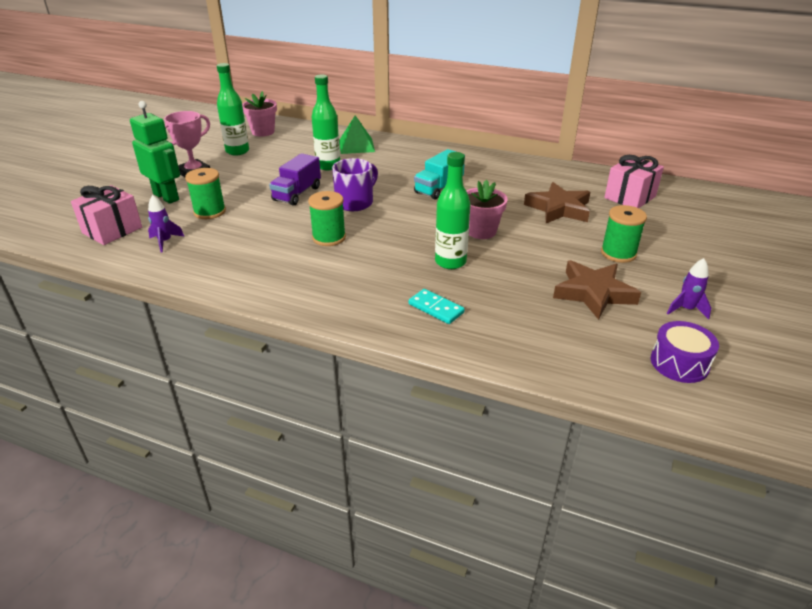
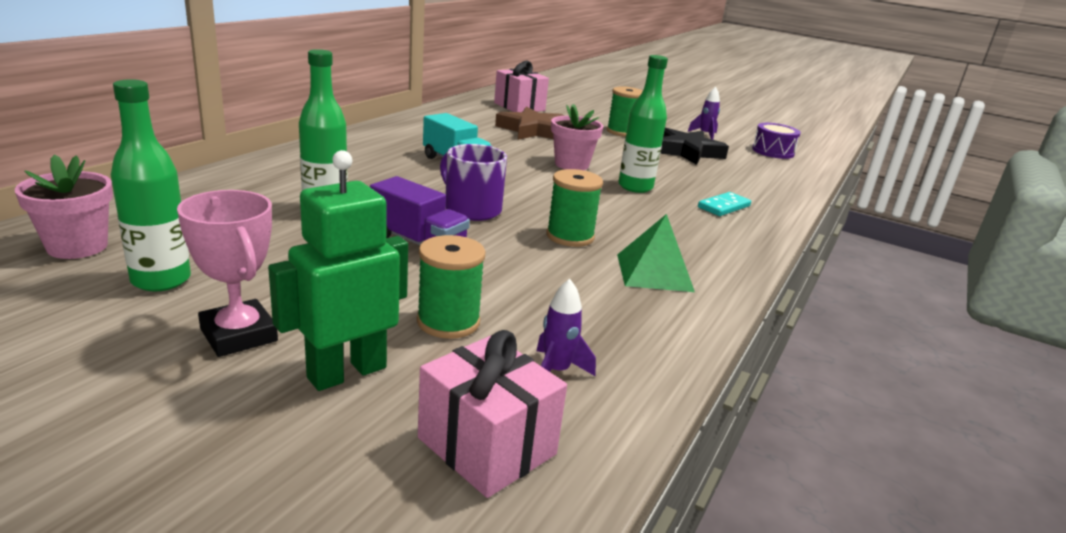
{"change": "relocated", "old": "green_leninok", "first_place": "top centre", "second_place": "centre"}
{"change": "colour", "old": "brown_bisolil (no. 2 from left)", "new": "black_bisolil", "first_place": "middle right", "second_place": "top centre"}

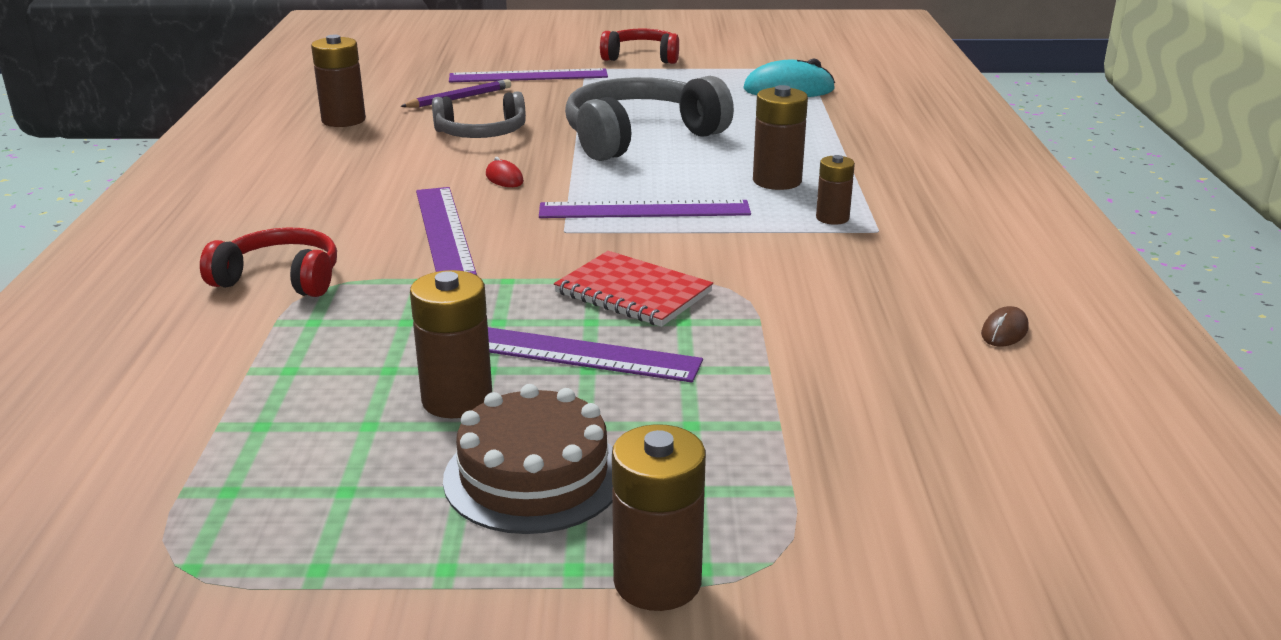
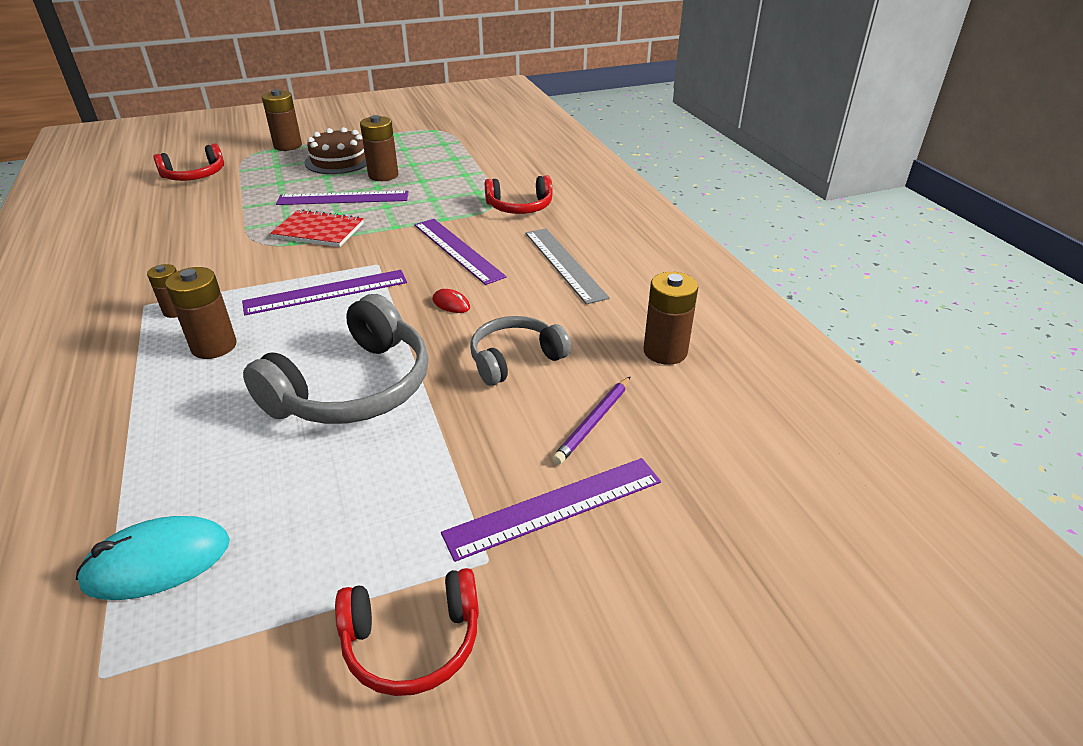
{"change": "missing", "old": "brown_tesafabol", "first_place": "middle right"}
{"change": "appeared", "new": "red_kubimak (no. 1 from left)", "second_place": "top left"}
{"change": "appeared", "new": "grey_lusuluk", "second_place": "centre"}

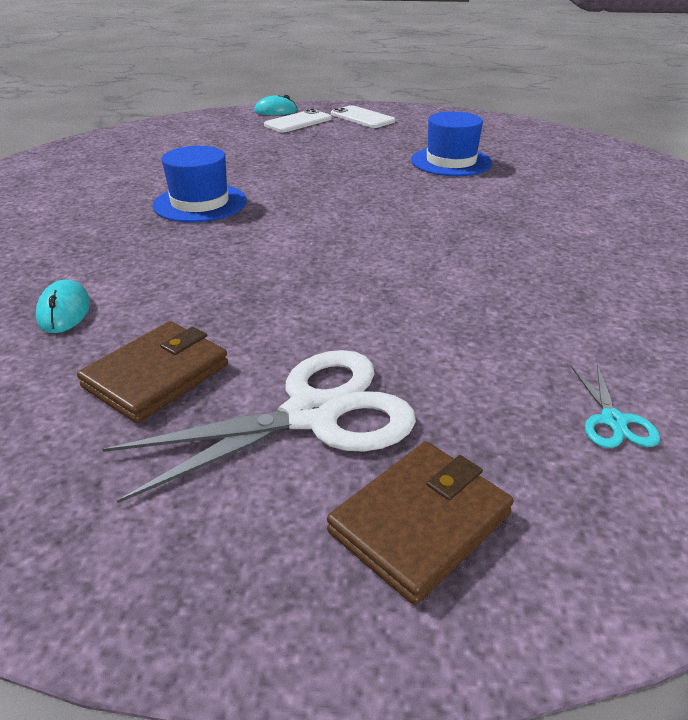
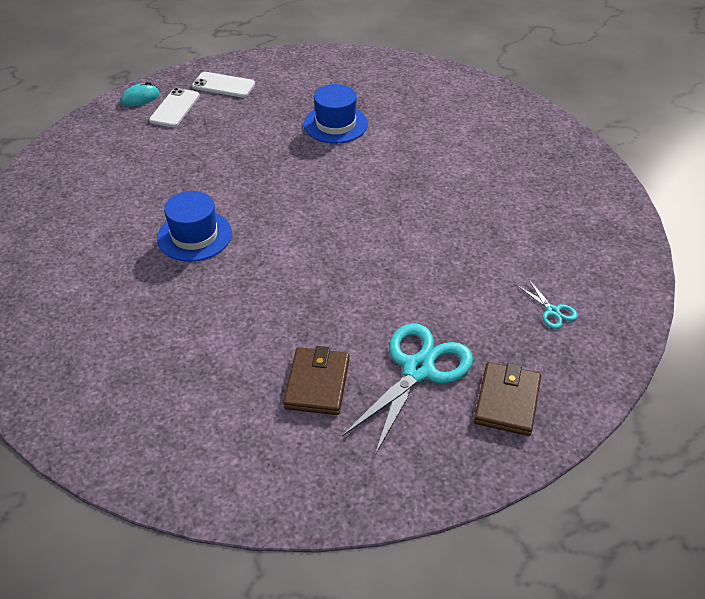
{"change": "missing", "old": "turquoise_tesafabol (no. 1 from left)", "first_place": "middle left"}
{"change": "colour", "old": "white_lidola", "new": "turquoise_lidola (no. 1 from left)", "first_place": "centre", "second_place": "centre"}

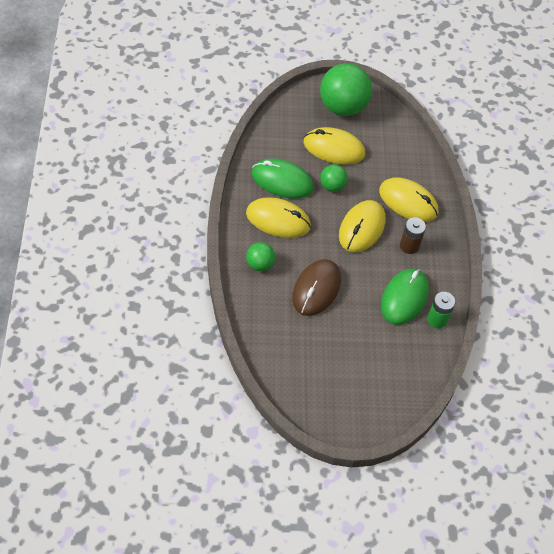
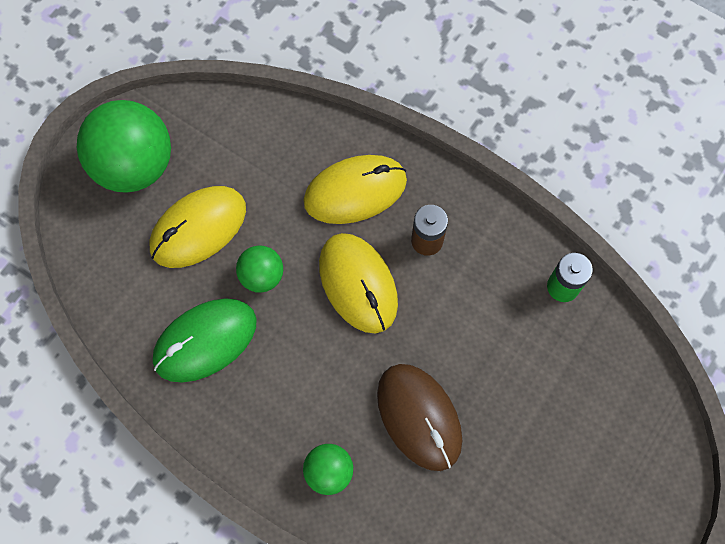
{"change": "missing", "old": "yellow_tesafabol (no. 1 from left)", "first_place": "centre"}
{"change": "missing", "old": "green_tesafabol (no. 2 from left)", "first_place": "middle right"}

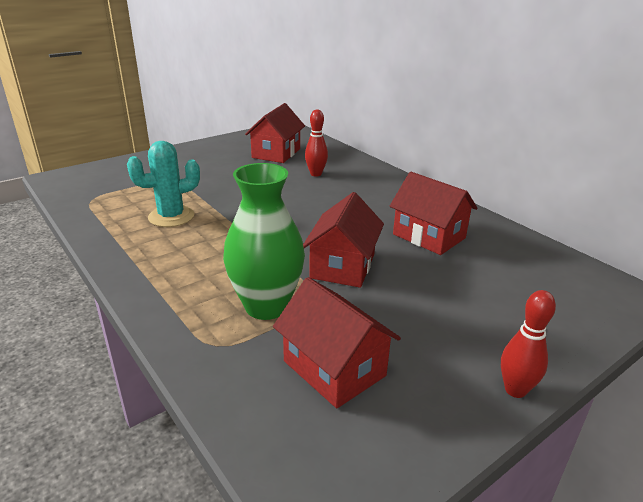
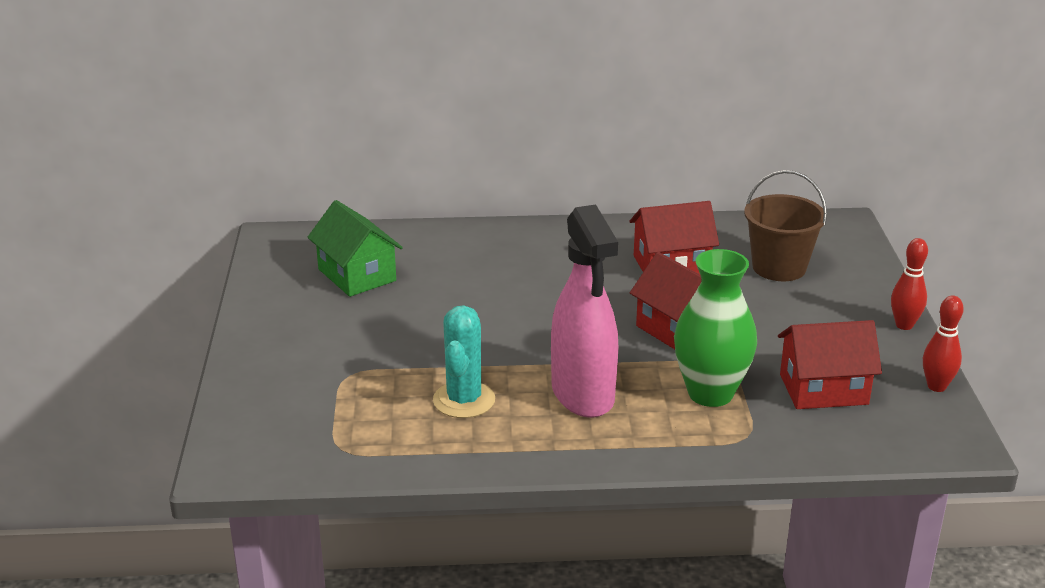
{"change": "colour", "old": "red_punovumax (no. 1 from left)", "new": "green_punovumax", "first_place": "top centre", "second_place": "centre"}
{"change": "relocated", "old": "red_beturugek (no. 1 from left in the first image)", "new": "red_beturugek (no. 2 from left)", "first_place": "top centre", "second_place": "middle right"}
{"change": "appeared", "new": "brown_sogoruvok", "second_place": "middle right"}
{"change": "appeared", "new": "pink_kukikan", "second_place": "centre"}

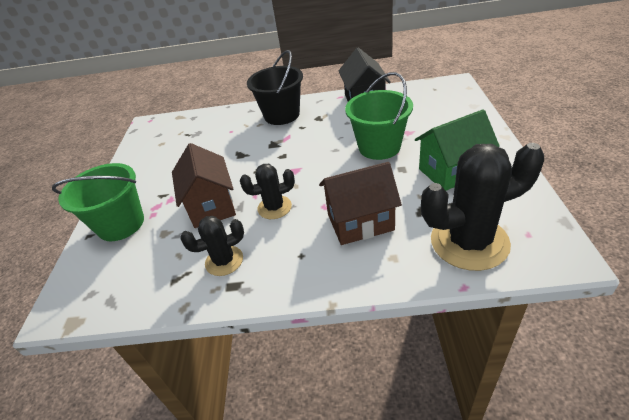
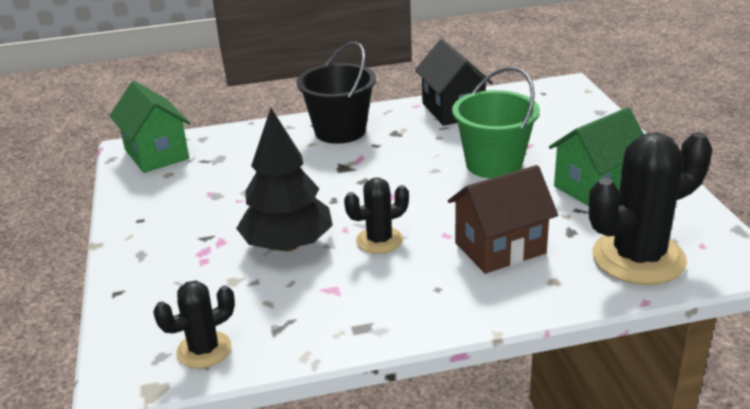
{"change": "exchanged", "old": "brown_punovumax (no. 1 from left)", "new": "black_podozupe", "first_place": "middle left", "second_place": "centre"}
{"change": "missing", "old": "green_sogoruvok (no. 1 from left)", "first_place": "middle left"}
{"change": "relocated", "old": "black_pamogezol (no. 1 from left)", "first_place": "centre", "second_place": "bottom left"}
{"change": "appeared", "new": "green_punovumax (no. 1 from left)", "second_place": "top left"}

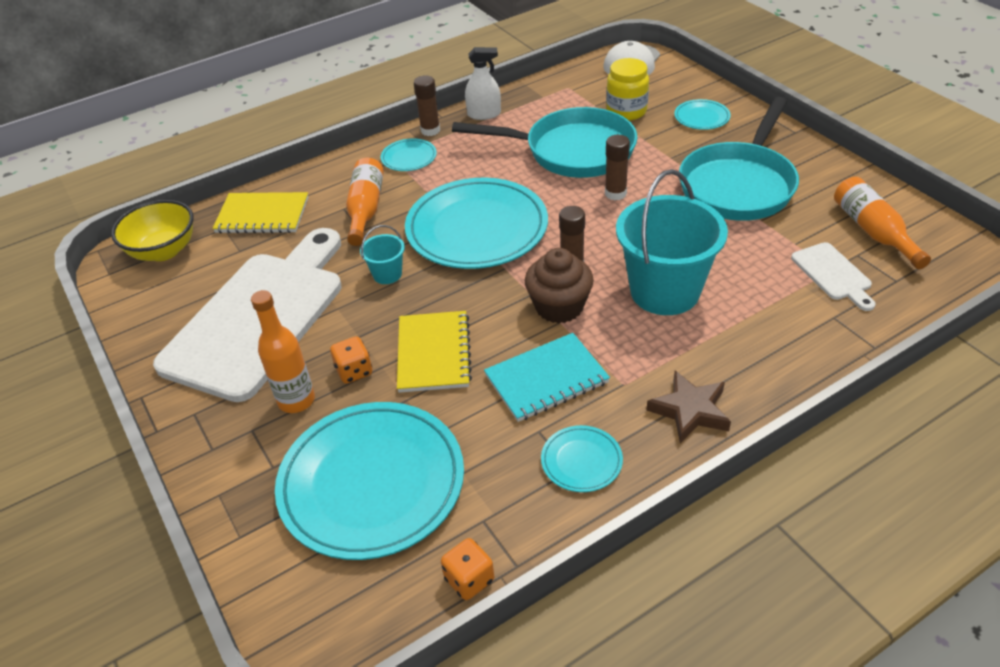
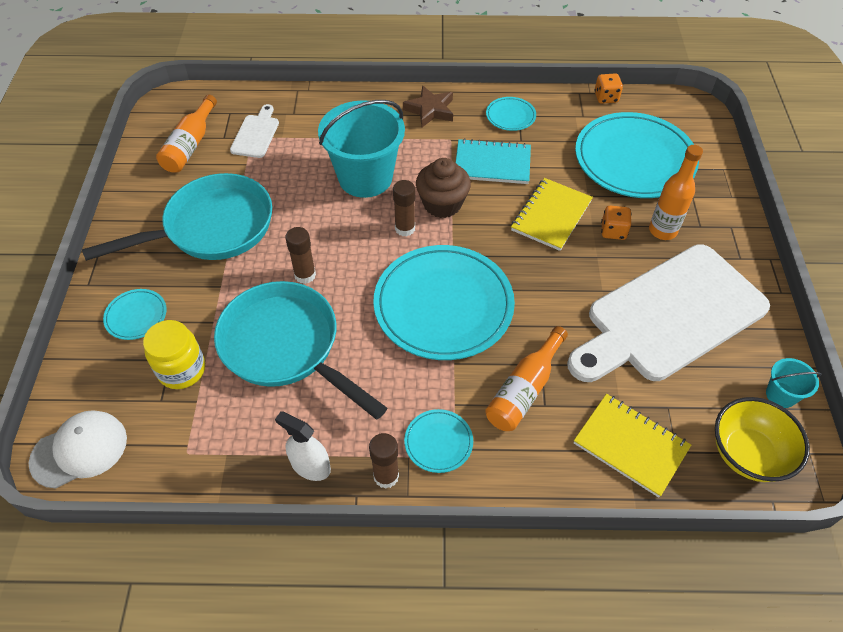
{"change": "relocated", "old": "turquoise_sogoruvok (no. 1 from left in the first image)", "new": "turquoise_sogoruvok (no. 2 from left)", "first_place": "centre", "second_place": "middle right"}

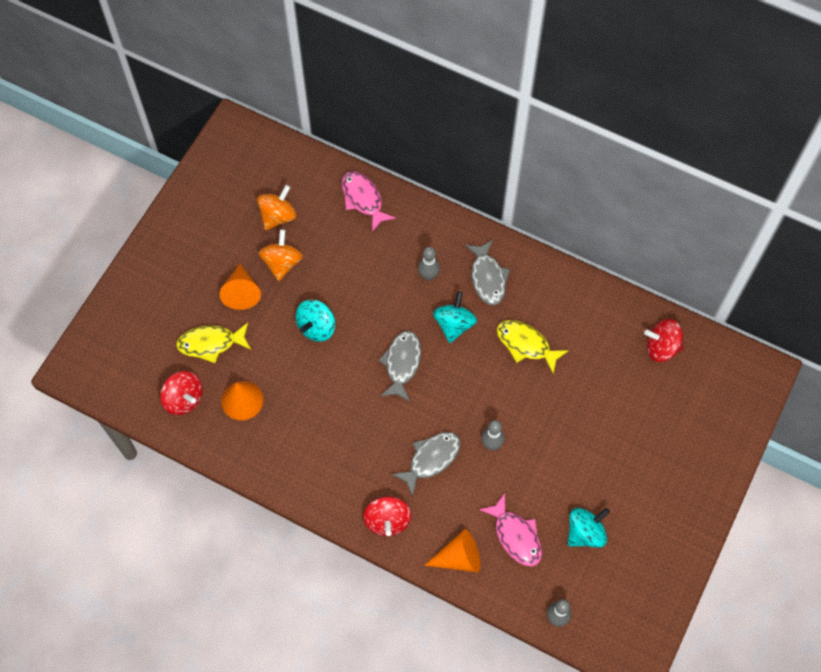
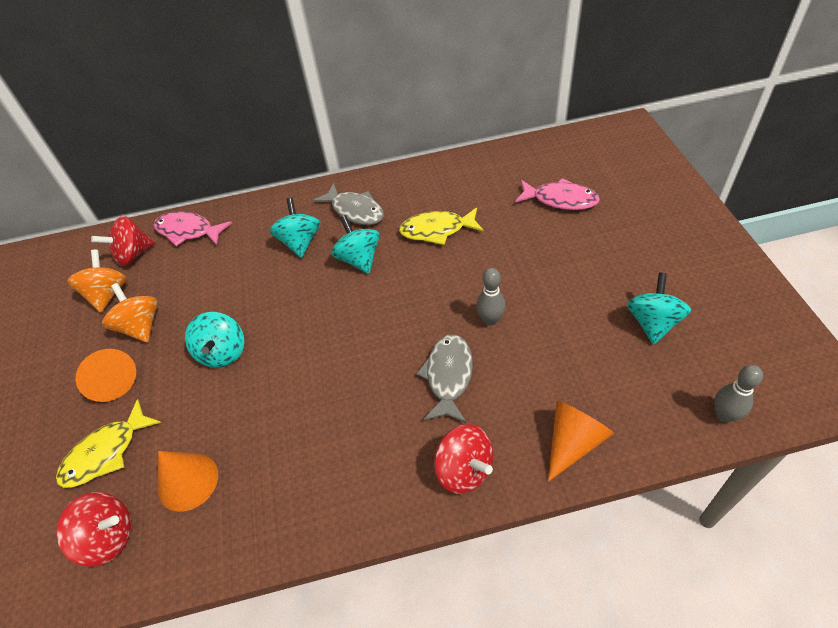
{"change": "exchanged", "old": "grey_beturugek (no. 1 from left)", "new": "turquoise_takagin (no. 2 from left)", "first_place": "centre", "second_place": "centre"}
{"change": "relocated", "old": "red_takagin (no. 3 from left in the first image)", "new": "red_takagin (no. 2 from left)", "first_place": "middle right", "second_place": "middle left"}
{"change": "missing", "old": "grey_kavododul (no. 1 from left)", "first_place": "centre"}
{"change": "relocated", "old": "pink_kavododul (no. 2 from left)", "first_place": "bottom centre", "second_place": "top centre"}

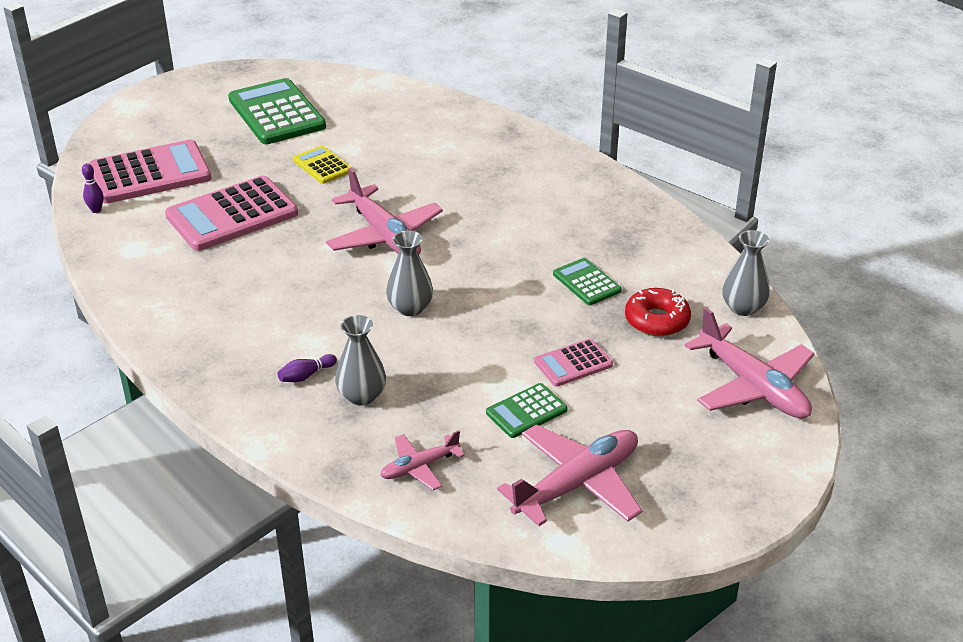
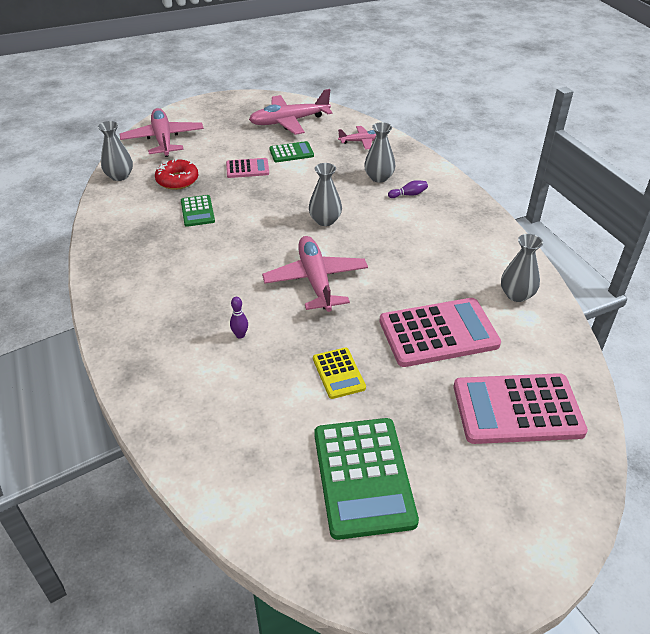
{"change": "relocated", "old": "purple_beturugek (no. 1 from left)", "first_place": "top left", "second_place": "centre"}
{"change": "appeared", "new": "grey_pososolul (no. 4 from left)", "second_place": "middle right"}

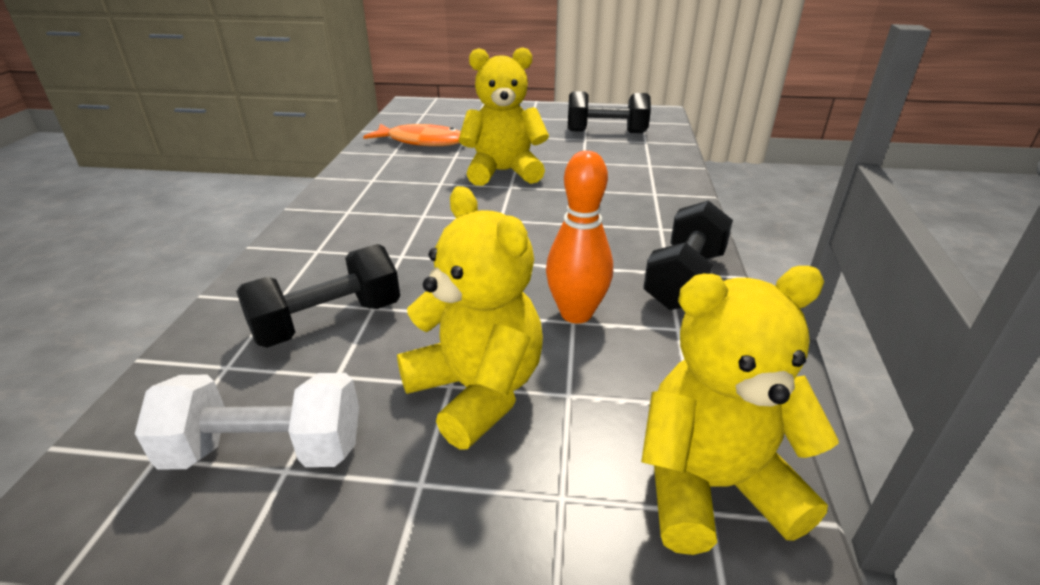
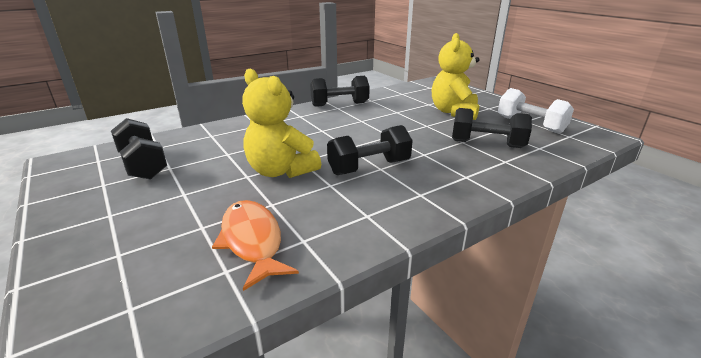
{"change": "missing", "old": "orange_beturugek", "first_place": "centre"}
{"change": "missing", "old": "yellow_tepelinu (no. 3 from left)", "first_place": "bottom right"}
{"change": "appeared", "new": "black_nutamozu (no. 3 from left)", "second_place": "centre"}

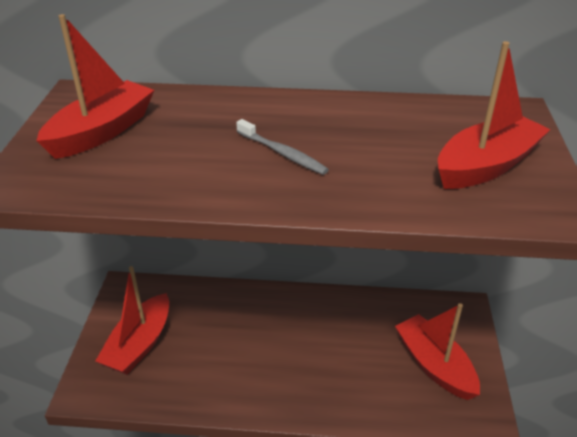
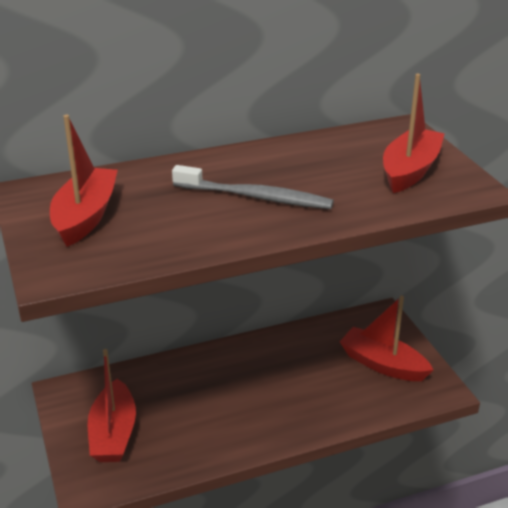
{"change": "size", "old": "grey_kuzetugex", "first_place": "centre", "second_place": "centre", "factor": 1.64}

